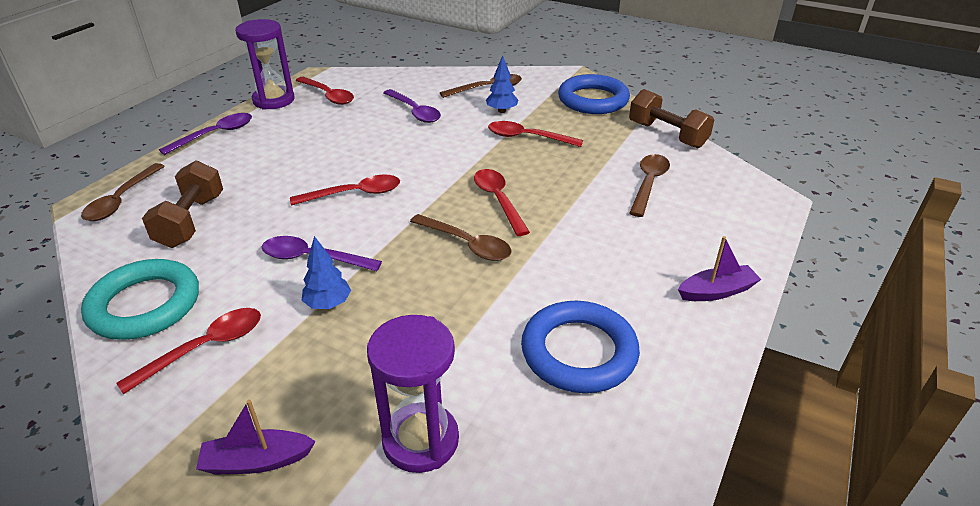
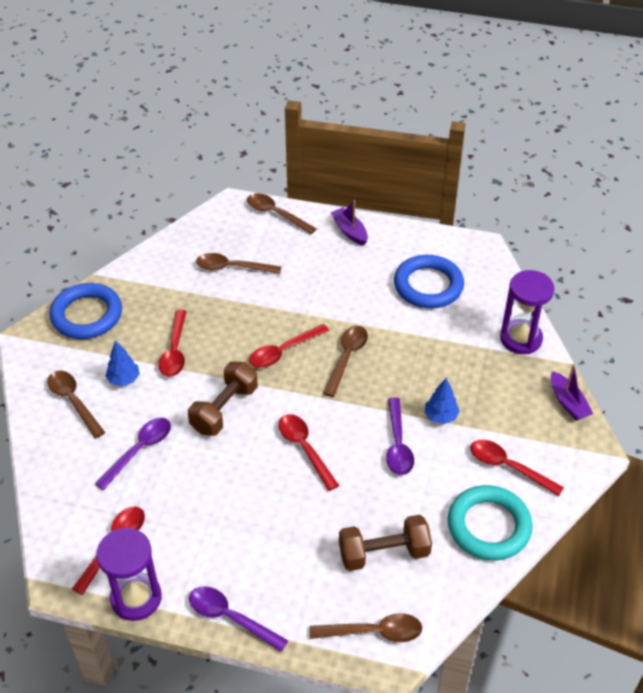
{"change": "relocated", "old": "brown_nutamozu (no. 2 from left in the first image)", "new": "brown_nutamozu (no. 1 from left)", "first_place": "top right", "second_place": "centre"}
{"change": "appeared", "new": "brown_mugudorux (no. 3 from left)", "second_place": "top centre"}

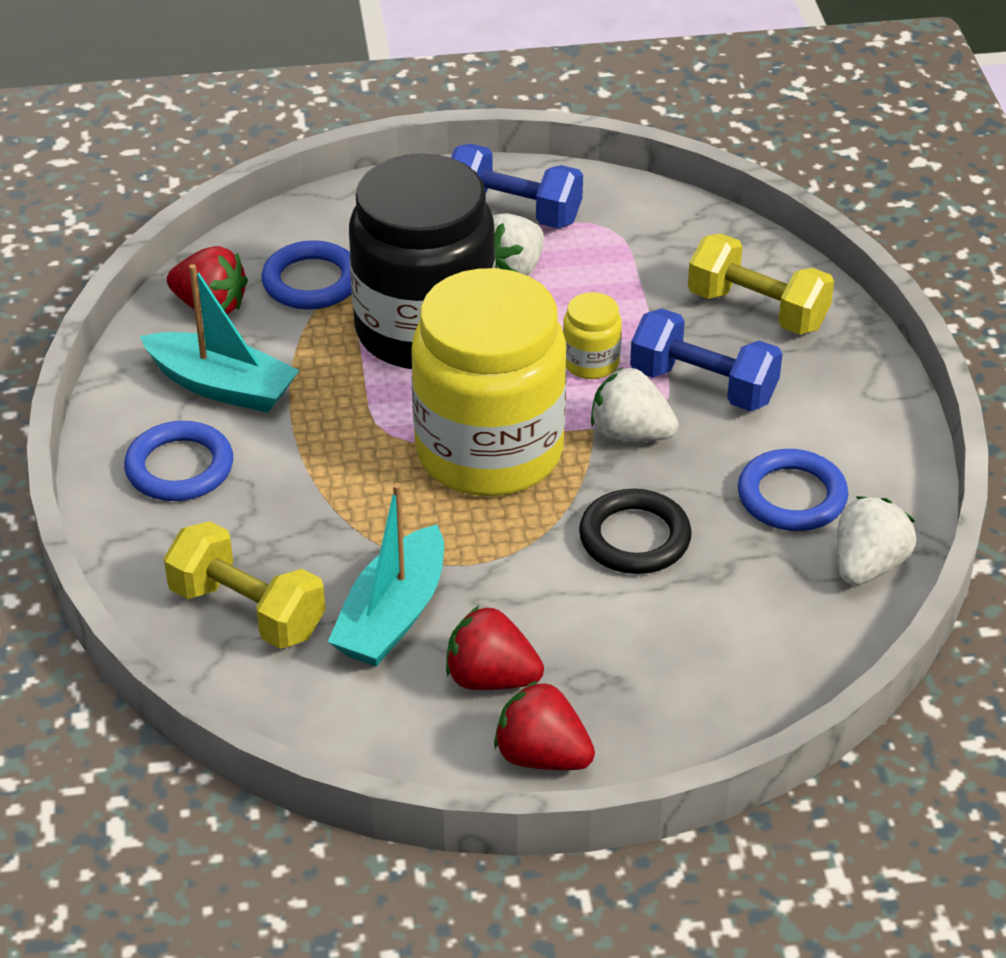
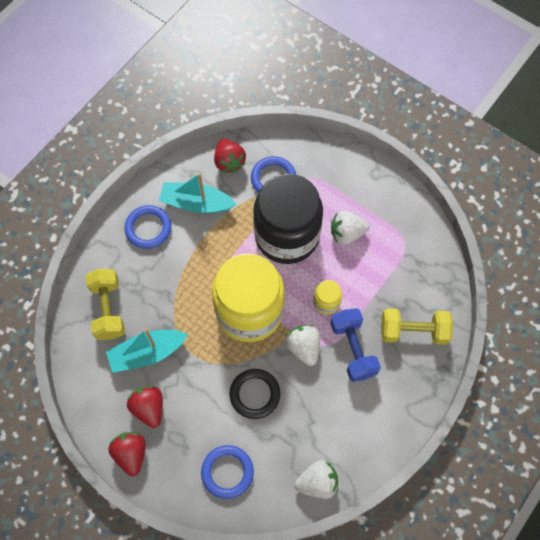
{"change": "missing", "old": "blue_nutamozu (no. 1 from left)", "first_place": "top centre"}
{"change": "spun", "old": "yellow_nutamozu (no. 2 from left)", "first_place": "top right", "second_place": "middle right", "degrees": -75}
{"change": "spun", "old": "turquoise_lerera (no. 1 from left in the first image)", "first_place": "middle left", "second_place": "centre", "degrees": 120}
{"change": "relocated", "old": "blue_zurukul (no. 3 from left in the first image)", "new": "blue_zurukul (no. 2 from left)", "first_place": "middle right", "second_place": "bottom centre"}

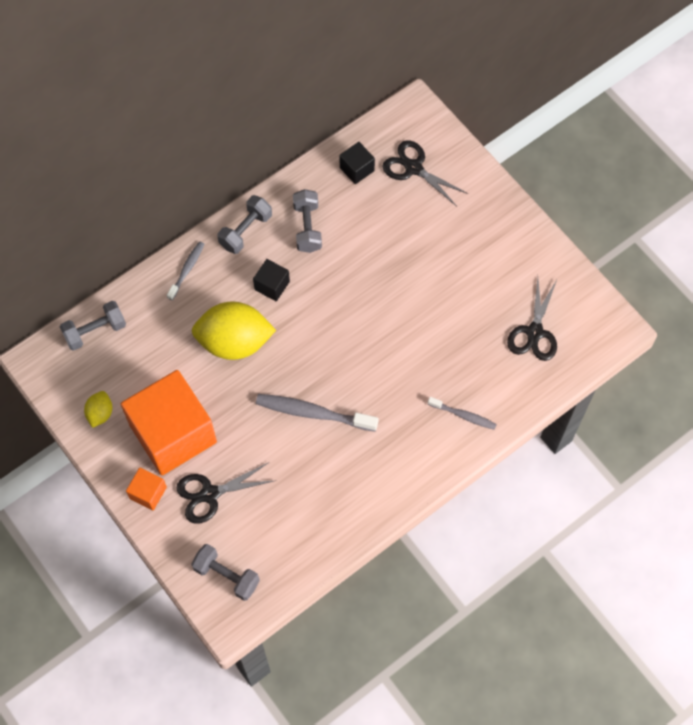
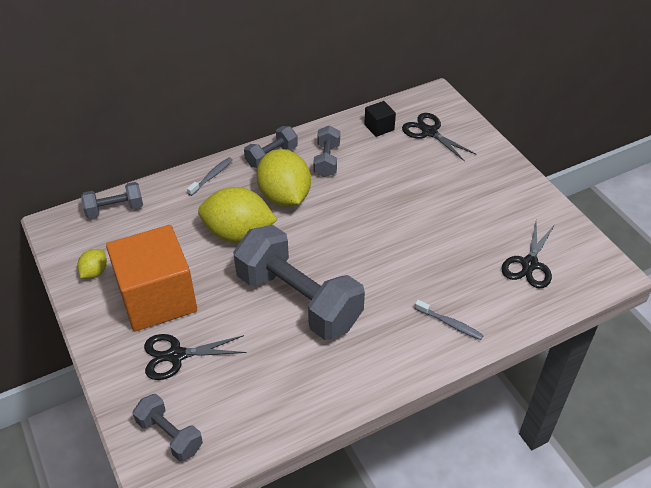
{"change": "exchanged", "old": "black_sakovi (no. 1 from left)", "new": "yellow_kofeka (no. 3 from left)", "first_place": "centre", "second_place": "centre"}
{"change": "exchanged", "old": "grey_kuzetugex (no. 2 from left)", "new": "grey_nutamozu (no. 4 from left)", "first_place": "centre", "second_place": "centre"}
{"change": "missing", "old": "orange_sakovi (no. 1 from left)", "first_place": "bottom left"}

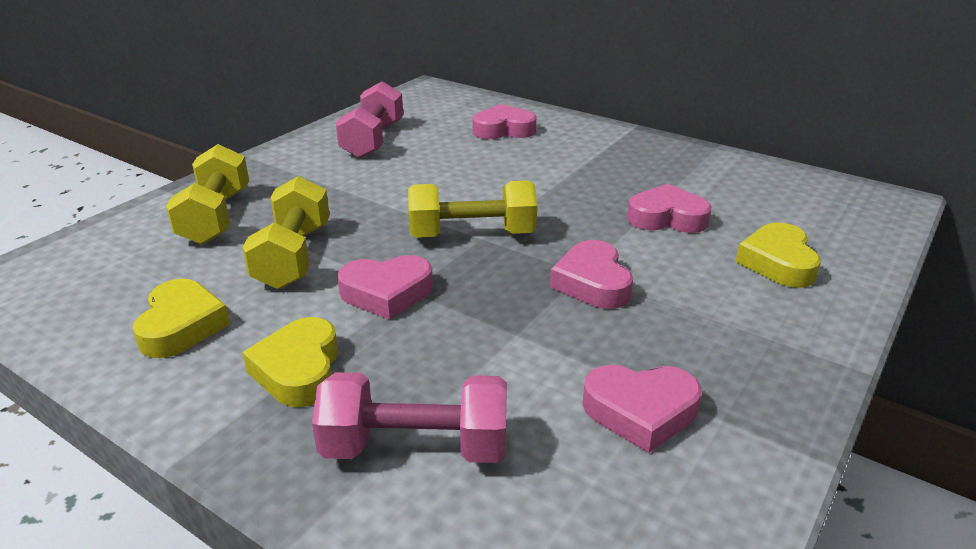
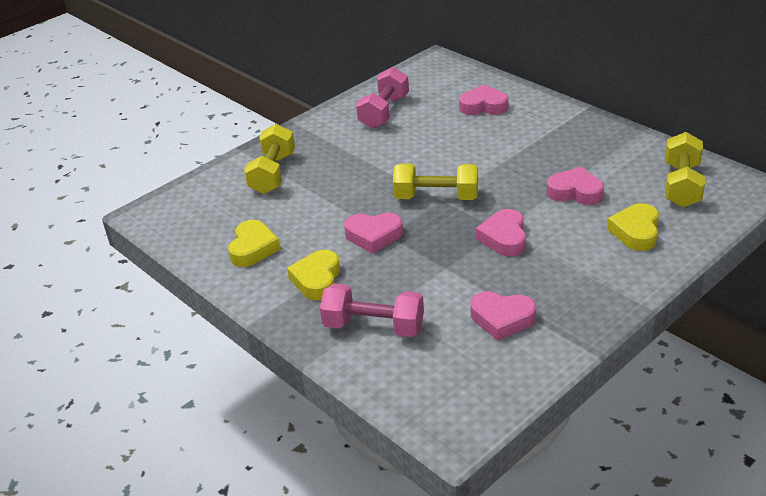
{"change": "relocated", "old": "yellow_nutamozu (no. 2 from left in the first image)", "new": "yellow_nutamozu (no. 3 from left)", "first_place": "middle left", "second_place": "middle right"}

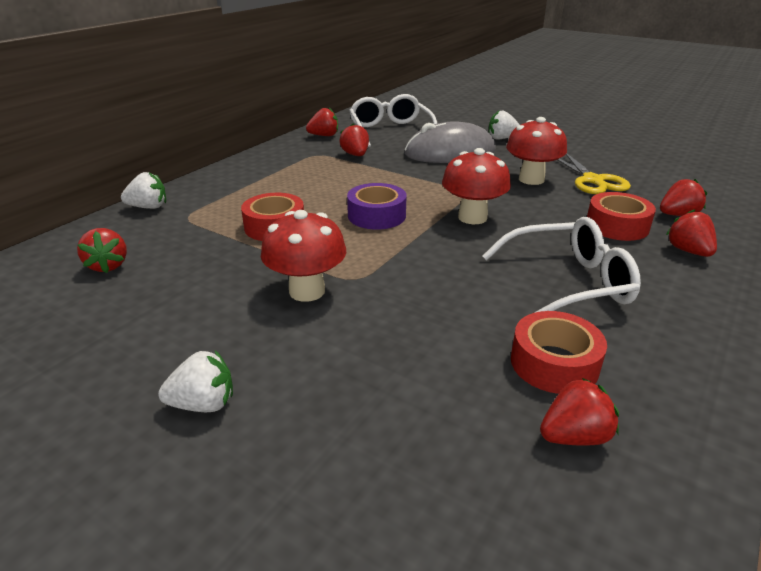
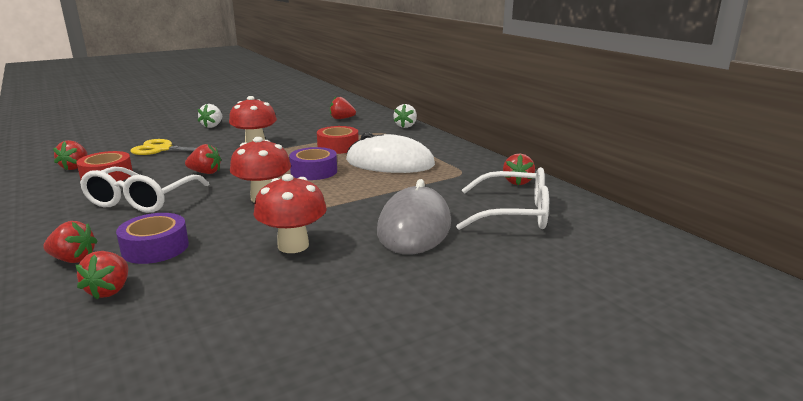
{"change": "missing", "old": "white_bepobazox (no. 3 from left)", "first_place": "top centre"}
{"change": "relocated", "old": "red_bepobazox (no. 3 from left in the first image)", "new": "red_bepobazox (no. 4 from left)", "first_place": "top centre", "second_place": "middle left"}
{"change": "relocated", "old": "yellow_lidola", "first_place": "top right", "second_place": "middle left"}
{"change": "colour", "old": "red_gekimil (no. 3 from left)", "new": "purple_gekimil (no. 1 from left)", "first_place": "middle right", "second_place": "middle left"}
{"change": "appeared", "new": "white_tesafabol", "second_place": "centre"}

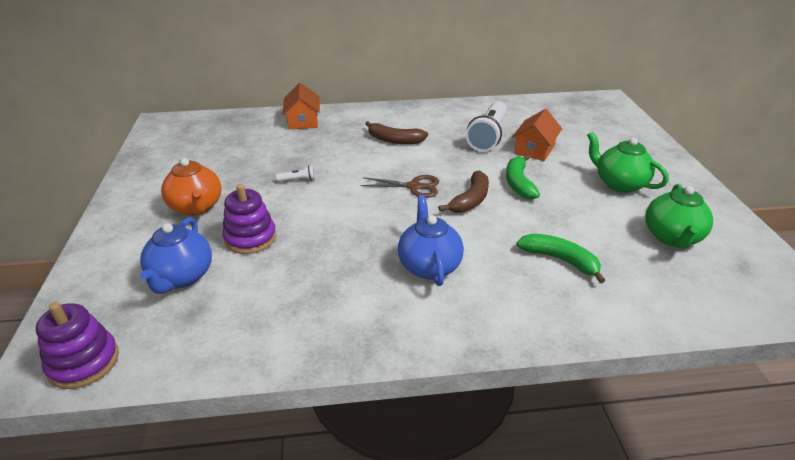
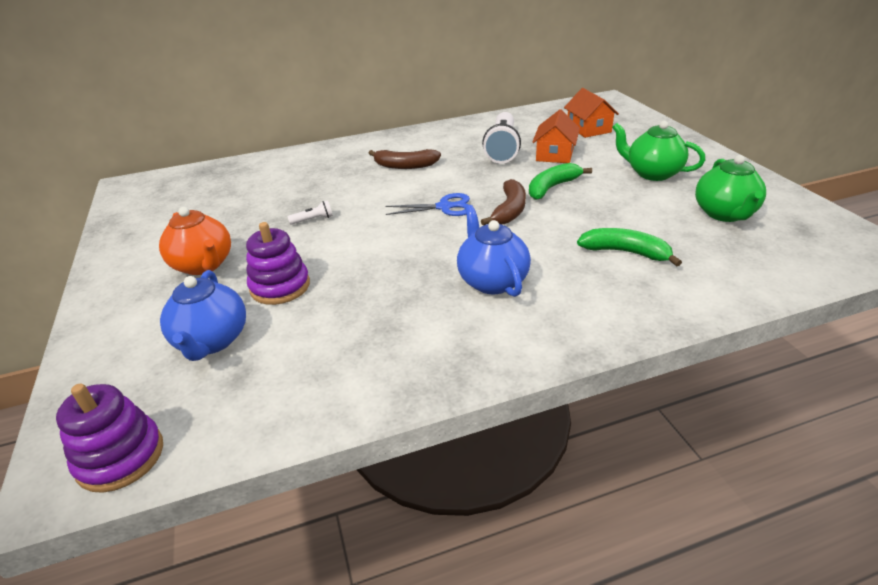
{"change": "relocated", "old": "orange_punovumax (no. 1 from left in the first image)", "new": "orange_punovumax (no. 2 from left)", "first_place": "top centre", "second_place": "top right"}
{"change": "spun", "old": "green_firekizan (no. 1 from left)", "first_place": "centre", "second_place": "top centre", "degrees": 60}
{"change": "colour", "old": "brown_lidola", "new": "blue_lidola", "first_place": "centre", "second_place": "centre"}

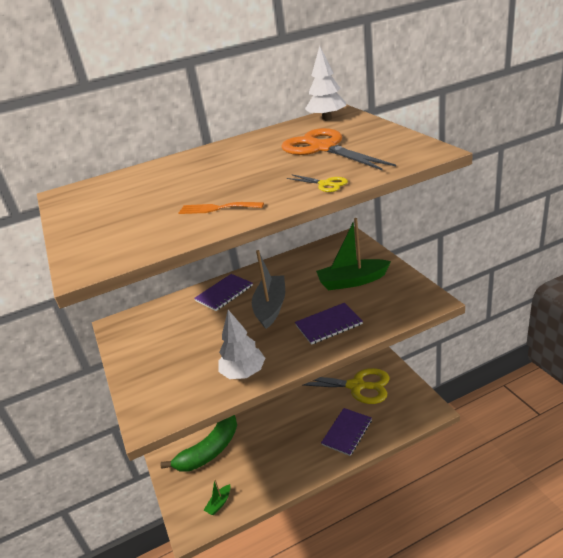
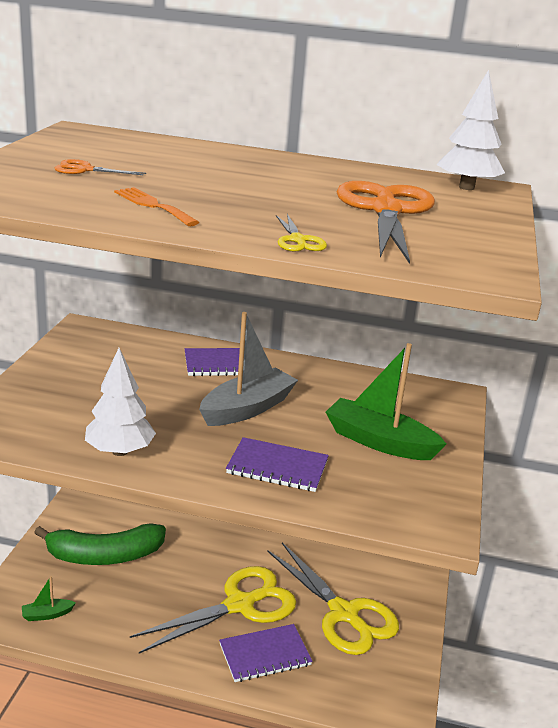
{"change": "appeared", "new": "orange_lidola (no. 1 from left)", "second_place": "top left"}
{"change": "appeared", "new": "yellow_lidola (no. 1 from left)", "second_place": "bottom centre"}

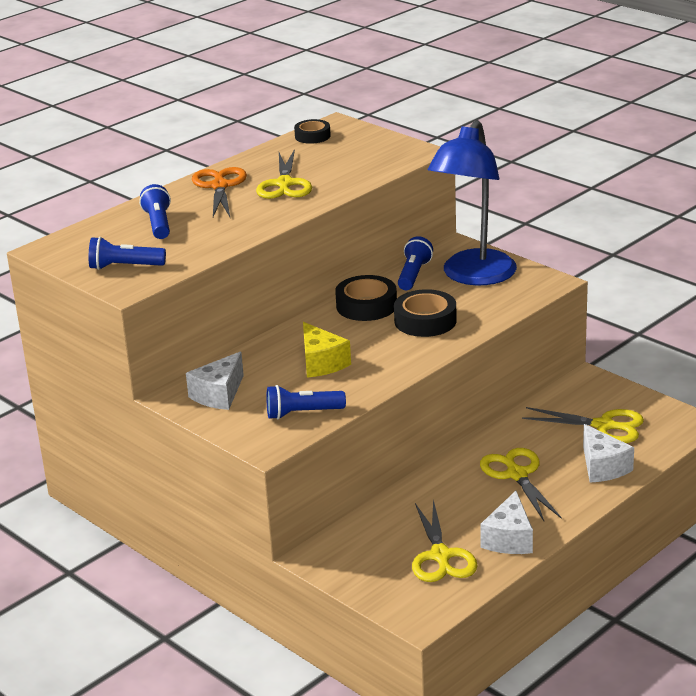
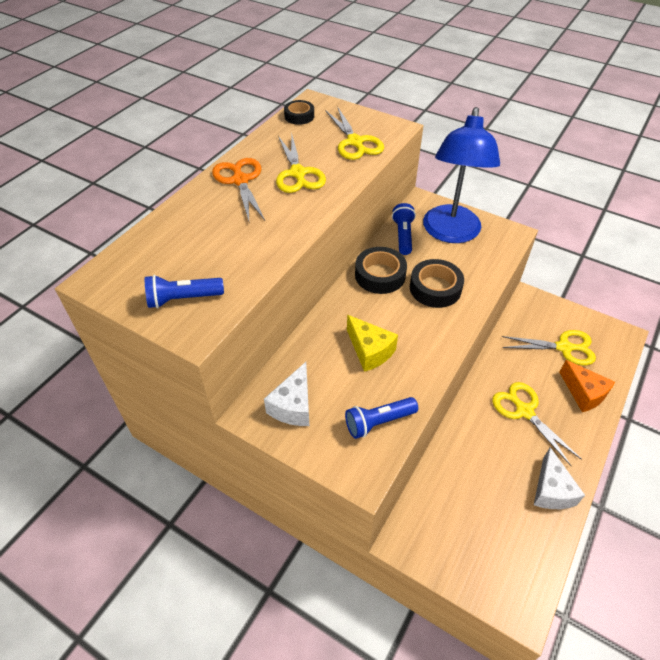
{"change": "missing", "old": "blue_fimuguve (no. 2 from left)", "first_place": "top left"}
{"change": "colour", "old": "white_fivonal (no. 3 from left)", "new": "orange_fivonal", "first_place": "middle right", "second_place": "middle right"}
{"change": "relocated", "old": "yellow_lidola (no. 2 from left)", "first_place": "bottom centre", "second_place": "top centre"}

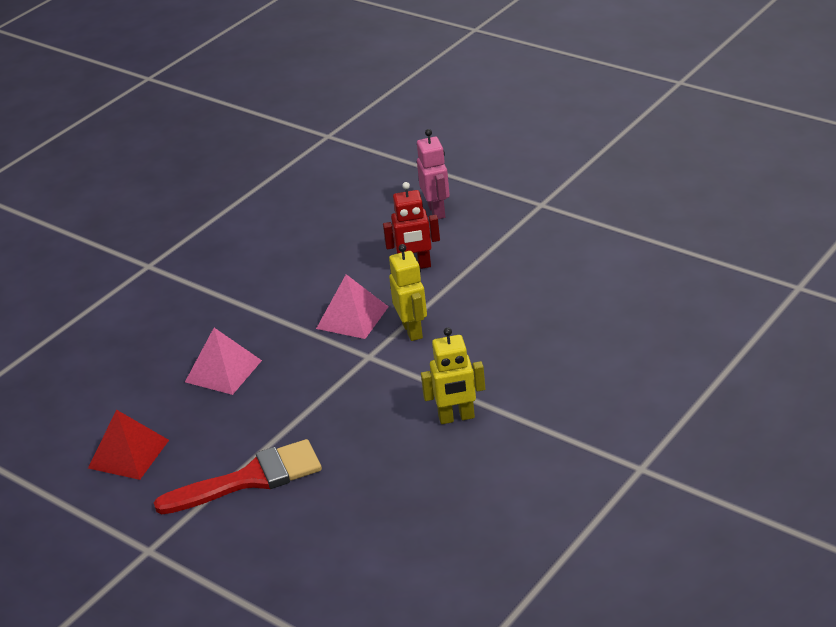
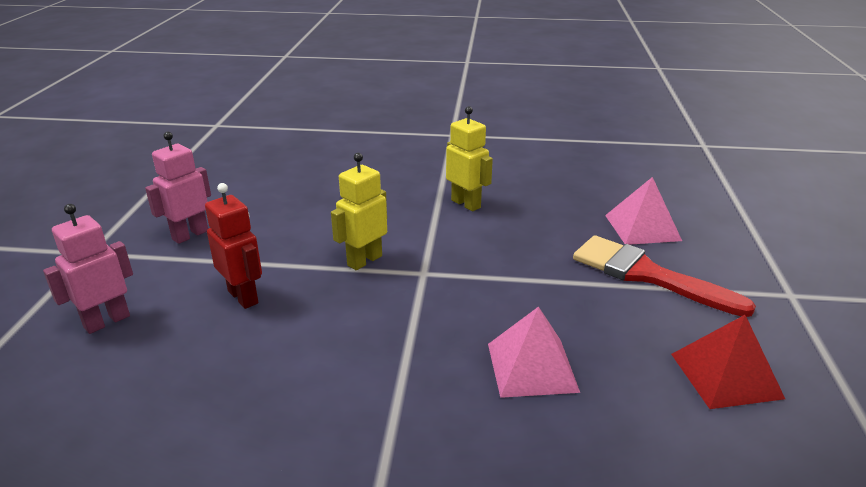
{"change": "relocated", "old": "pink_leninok (no. 2 from left)", "first_place": "centre", "second_place": "middle right"}
{"change": "appeared", "new": "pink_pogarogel (no. 2 from left)", "second_place": "middle left"}

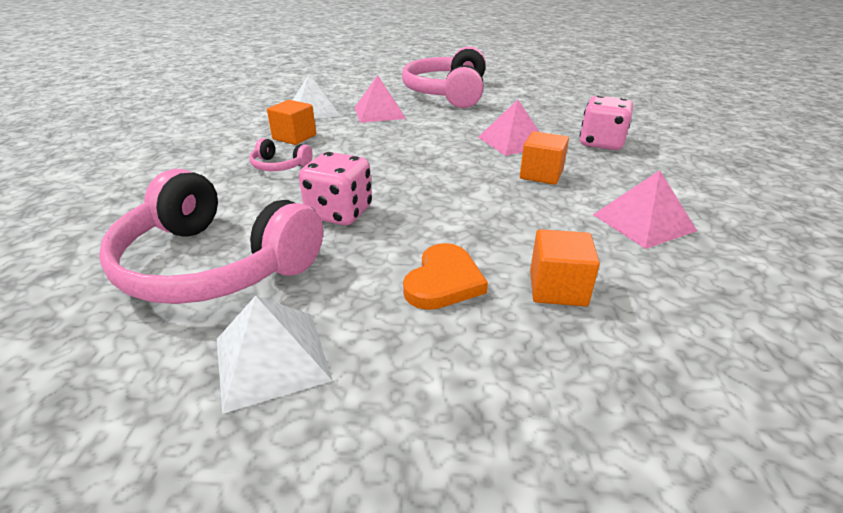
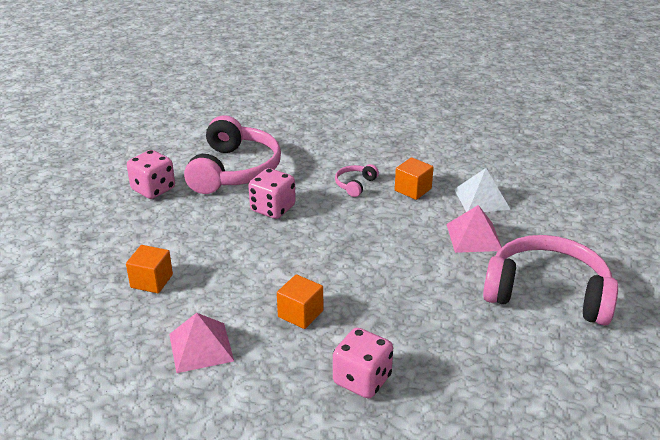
{"change": "missing", "old": "pink_leninok (no. 2 from left)", "first_place": "top centre"}
{"change": "spun", "old": "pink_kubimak (no. 1 from left)", "first_place": "middle left", "second_place": "centre", "degrees": 150}
{"change": "missing", "old": "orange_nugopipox", "first_place": "centre"}
{"change": "exchanged", "old": "white_leninok (no. 1 from left)", "new": "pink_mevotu (no. 1 from left)", "first_place": "bottom left", "second_place": "middle left"}

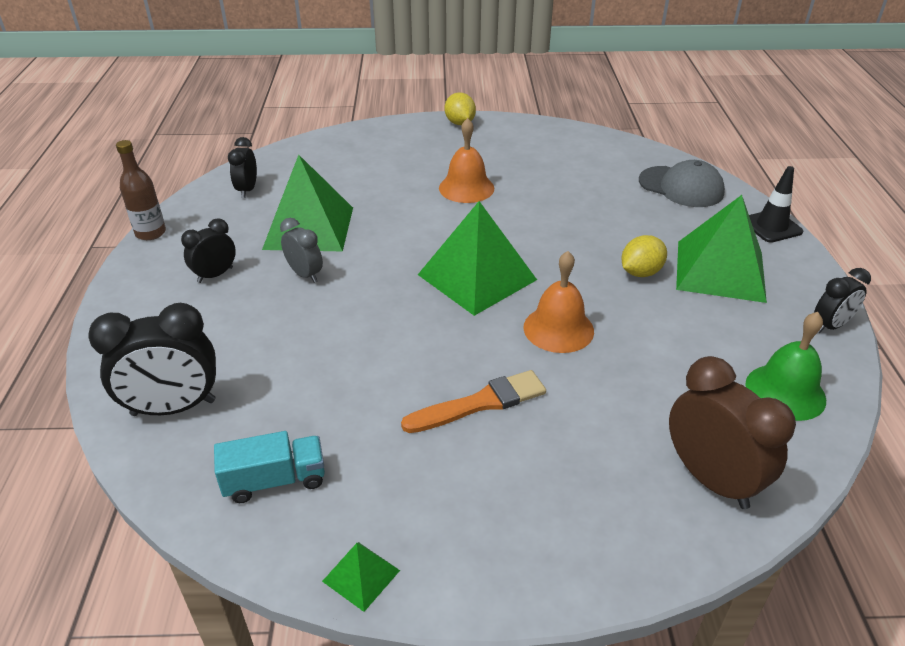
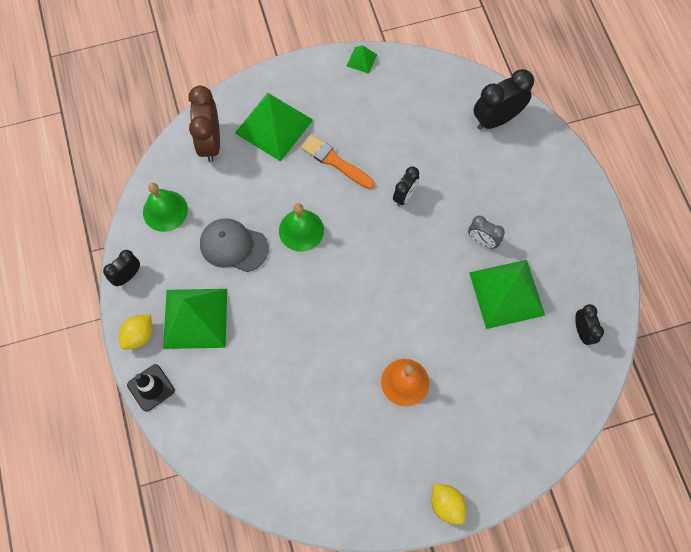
{"change": "missing", "old": "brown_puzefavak", "first_place": "top left"}
{"change": "relocated", "old": "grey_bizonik", "first_place": "top right", "second_place": "centre"}
{"change": "relocated", "old": "green_leninok (no. 3 from left in the first image)", "new": "green_leninok (no. 2 from left)", "first_place": "centre", "second_place": "top centre"}
{"change": "relocated", "old": "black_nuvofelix (no. 2 from left)", "first_place": "middle left", "second_place": "centre"}
{"change": "relocated", "old": "yellow_kofeka (no. 2 from left in the first image)", "new": "yellow_kofeka (no. 1 from left)", "first_place": "middle right", "second_place": "middle left"}
{"change": "colour", "old": "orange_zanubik (no. 2 from left)", "new": "green_zanubik (no. 2 from left)", "first_place": "centre", "second_place": "centre"}
{"change": "spun", "old": "brown_nuvofelix", "first_place": "bottom right", "second_place": "top left", "degrees": 45}
{"change": "spun", "old": "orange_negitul", "first_place": "centre", "second_place": "top centre", "degrees": 75}
{"change": "missing", "old": "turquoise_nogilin", "first_place": "bottom left"}

